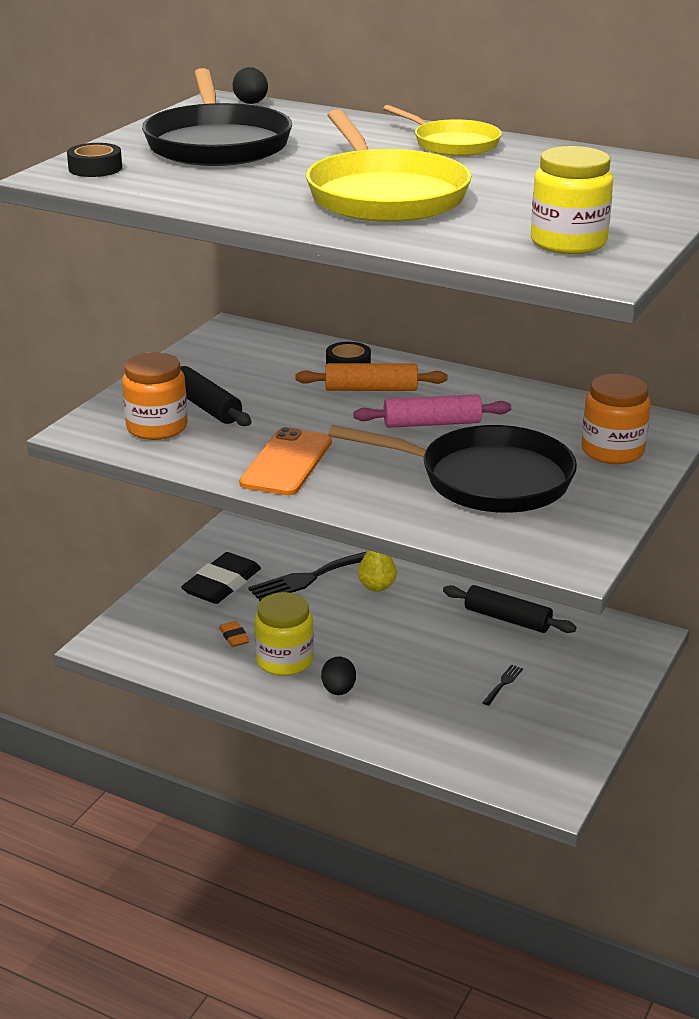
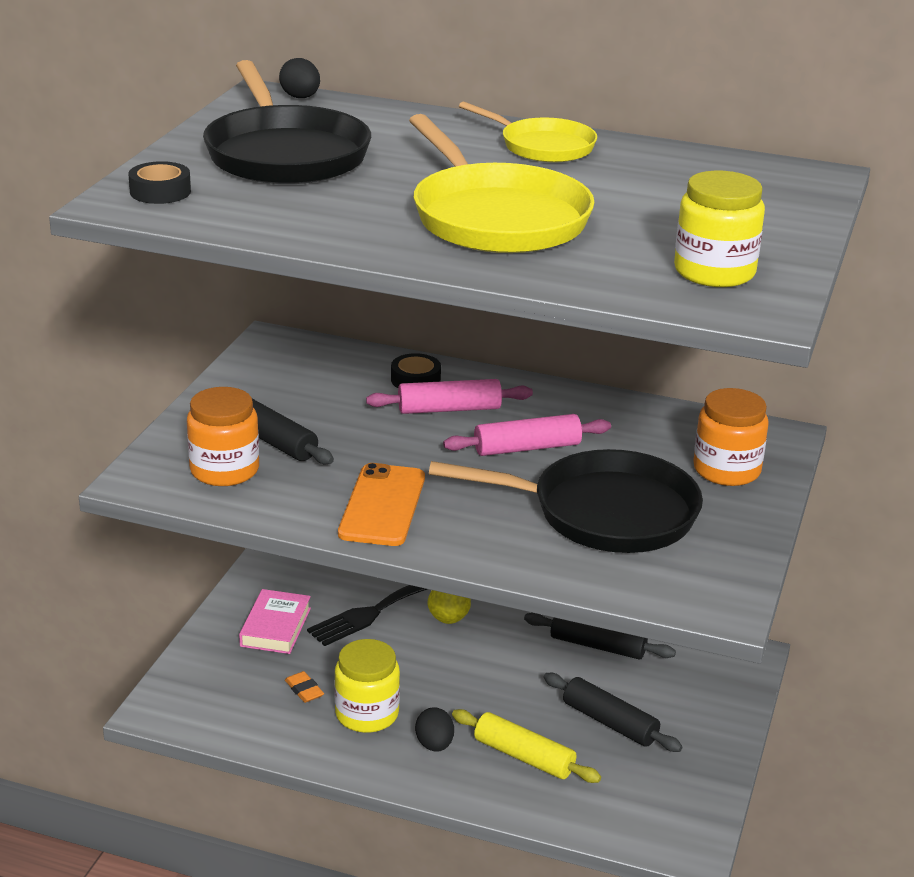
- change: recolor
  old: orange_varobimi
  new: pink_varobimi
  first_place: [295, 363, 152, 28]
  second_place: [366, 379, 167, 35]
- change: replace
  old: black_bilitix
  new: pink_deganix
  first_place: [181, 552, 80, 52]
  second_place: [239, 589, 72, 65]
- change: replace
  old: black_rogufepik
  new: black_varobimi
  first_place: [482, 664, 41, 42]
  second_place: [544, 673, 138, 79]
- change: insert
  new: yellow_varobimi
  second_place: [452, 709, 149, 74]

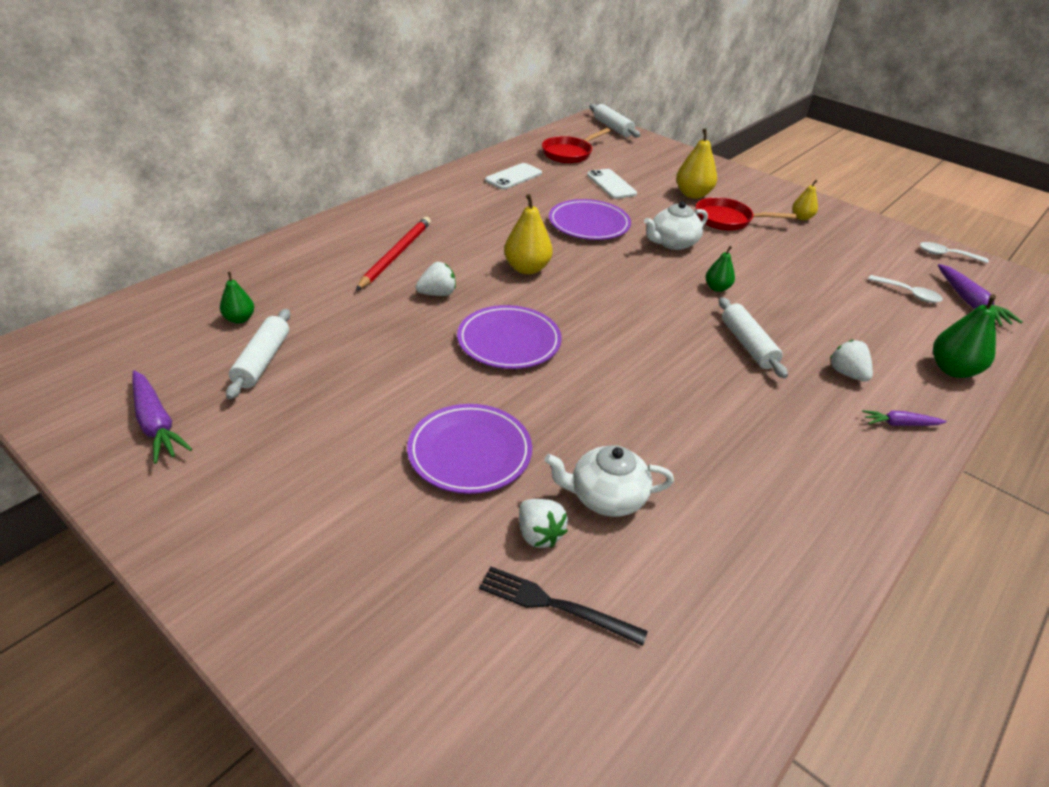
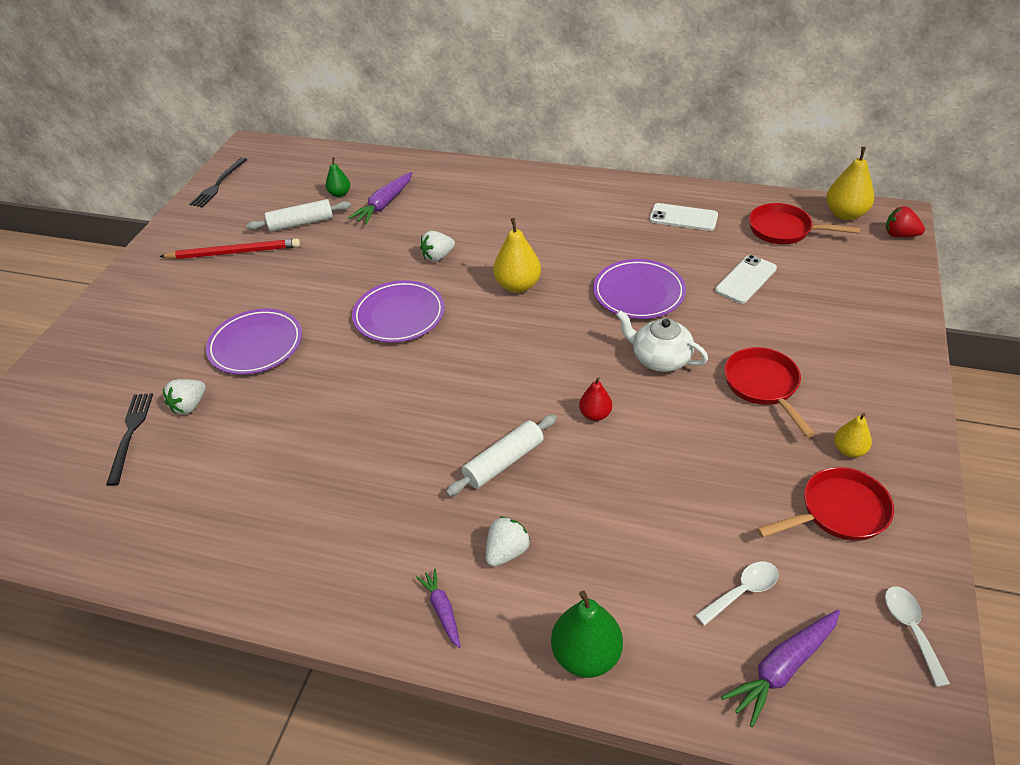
- change: replace
  old: white_varobimi
  new: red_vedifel
  first_place: [589, 104, 51, 34]
  second_place: [886, 206, 39, 31]
- change: move
  old: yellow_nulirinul
  first_place: [676, 128, 41, 71]
  second_place: [826, 147, 48, 73]
- change: move
  old: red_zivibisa
  first_place: [356, 217, 75, 73]
  second_place: [159, 238, 141, 21]
- change: recolor
  old: green_nulirinul
  new: red_nulirinul
  first_place: [706, 246, 29, 46]
  second_place: [579, 377, 33, 44]
- change: rotate
  old: white_vedifel
  first_place: [416, 262, 40, 34]
  second_place: [420, 231, 35, 31]
  degrees: 105
- change: rotate
  old: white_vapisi
  first_place: [868, 275, 75, 28]
  second_place: [695, 562, 84, 64]
  degrees: -135
- change: move
  old: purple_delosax
  first_place: [132, 370, 60, 94]
  second_place: [348, 172, 64, 52]
- change: delete
  old: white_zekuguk
  first_place: [544, 445, 130, 72]
- change: insert
  new: black_rogufepik
  second_place: [189, 158, 58, 49]
- change: insert
  new: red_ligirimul
  second_place: [757, 467, 137, 74]

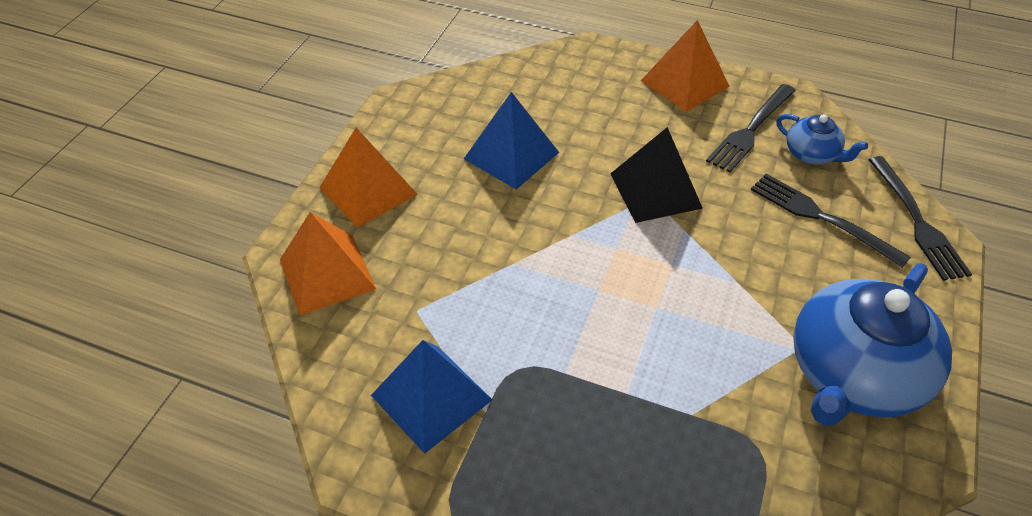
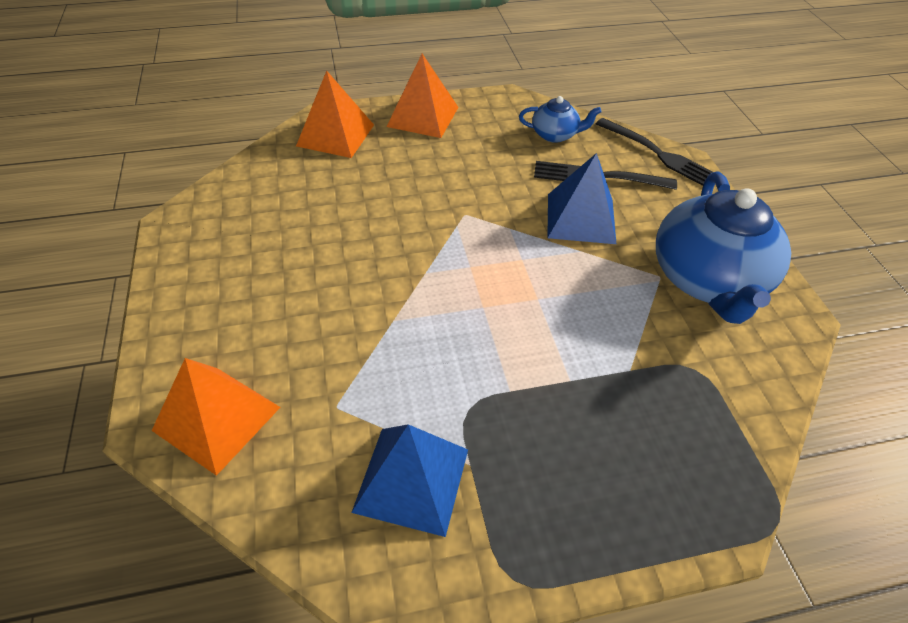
- change: delete
  old: black_rogufepik
  first_place: [706, 84, 90, 89]
- change: move
  old: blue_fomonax
  first_place: [464, 92, 95, 98]
  second_place: [547, 153, 69, 91]
- change: delete
  old: black_fomonax
  first_place: [610, 127, 93, 96]
- change: move
  old: orange_fomonax
  first_place: [319, 128, 99, 100]
  second_place: [296, 70, 78, 88]

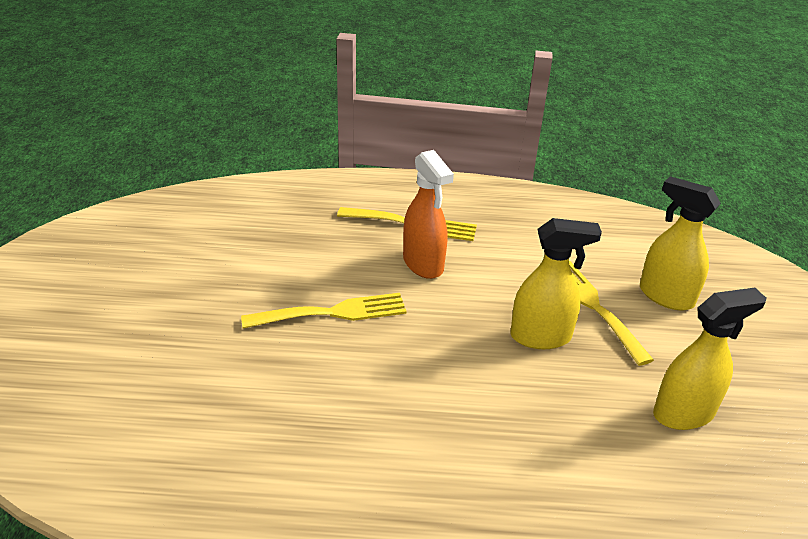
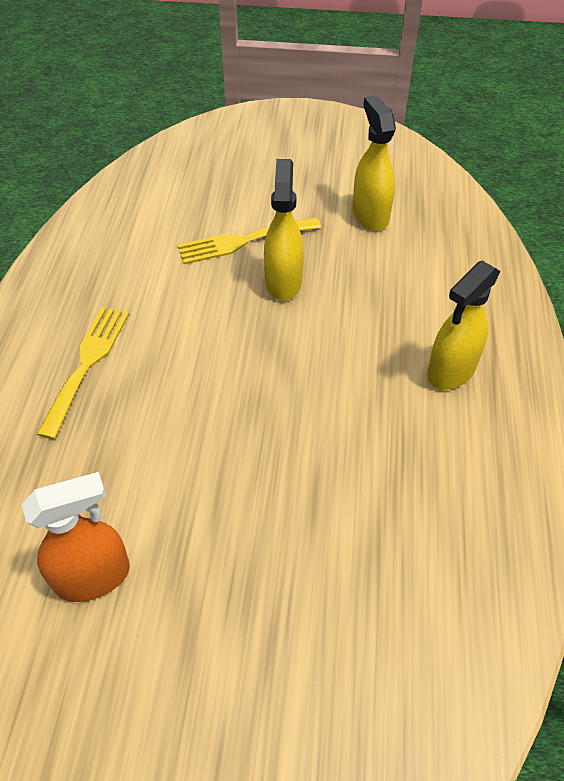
- change: move
  old: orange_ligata
  first_place: [403, 150, 51, 129]
  second_place: [22, 472, 108, 130]
- change: move
  old: yellow_ligata
  first_place: [640, 176, 81, 135]
  second_place: [427, 261, 74, 129]
- change: delete
  old: yellow_rogufepik
  first_place: [241, 293, 166, 36]

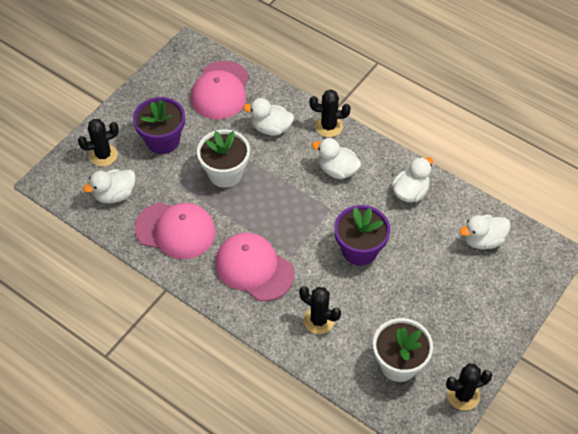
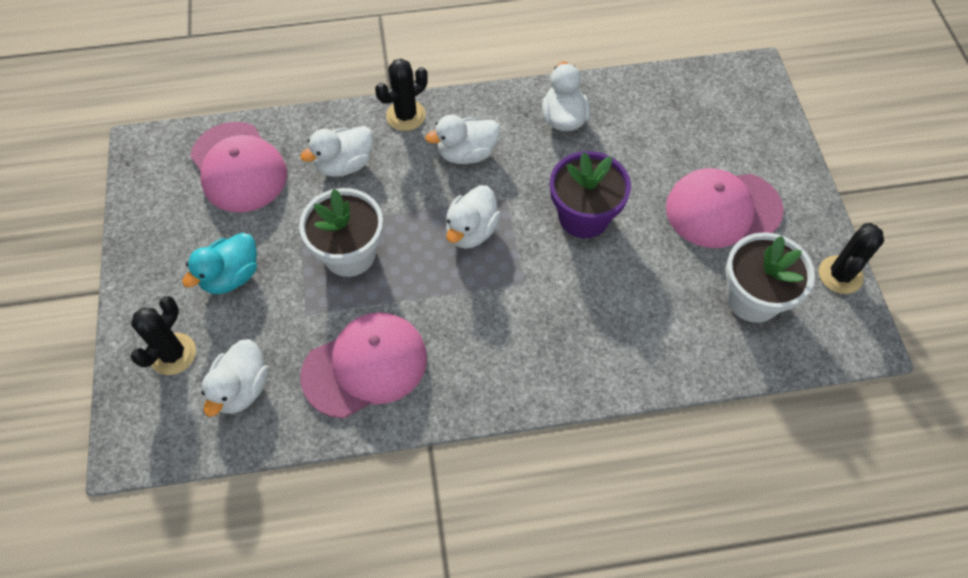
- change: replace
  old: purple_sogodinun
  new: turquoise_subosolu
  first_place: [133, 97, 52, 57]
  second_place: [182, 233, 75, 61]
- change: move
  old: white_subosolu
  first_place: [459, 215, 52, 34]
  second_place: [446, 185, 55, 64]
- change: move
  old: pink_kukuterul
  first_place: [215, 233, 79, 68]
  second_place: [666, 168, 118, 80]
- change: delete
  old: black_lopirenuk
  first_place: [299, 286, 42, 48]

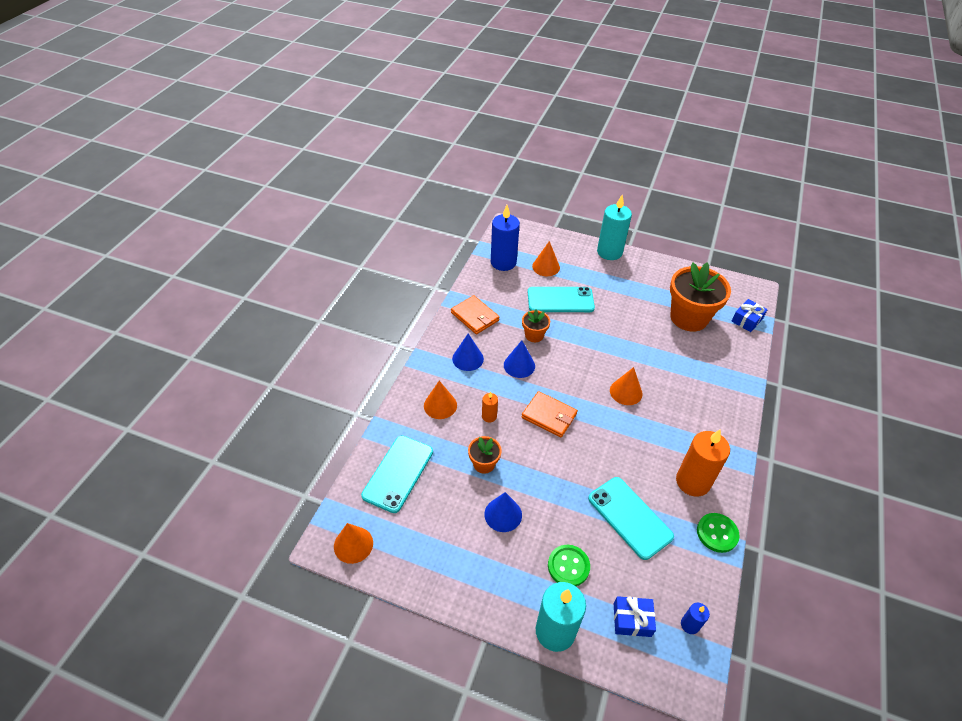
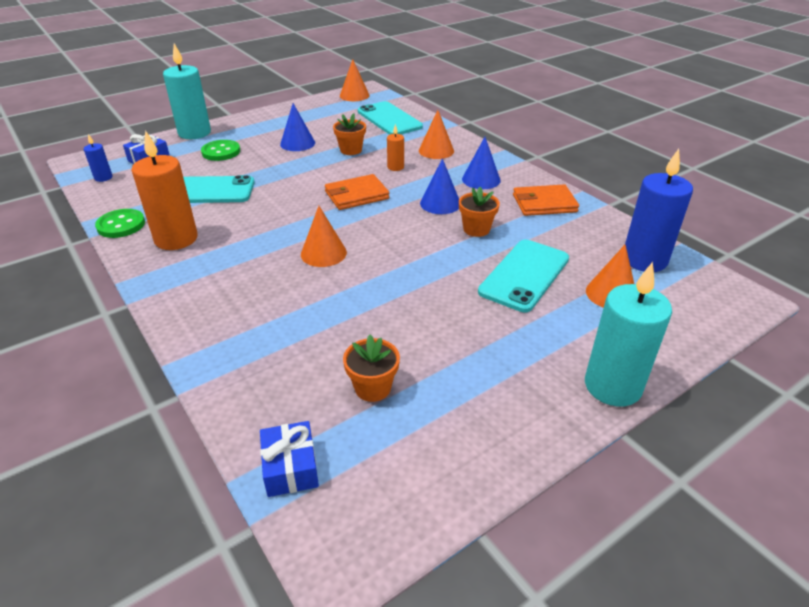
- change: resize
  old: orange_sogodinun
  first_place: [670, 263, 61, 68]
  second_place: [343, 335, 57, 67]
  factor: 0.48

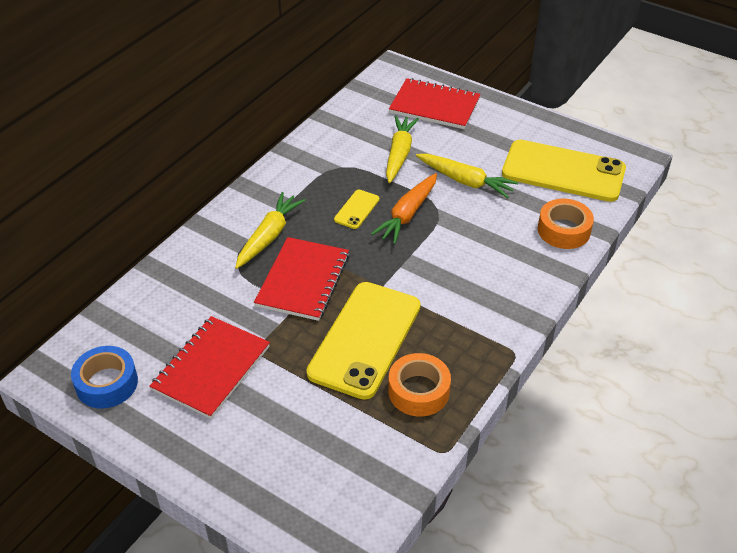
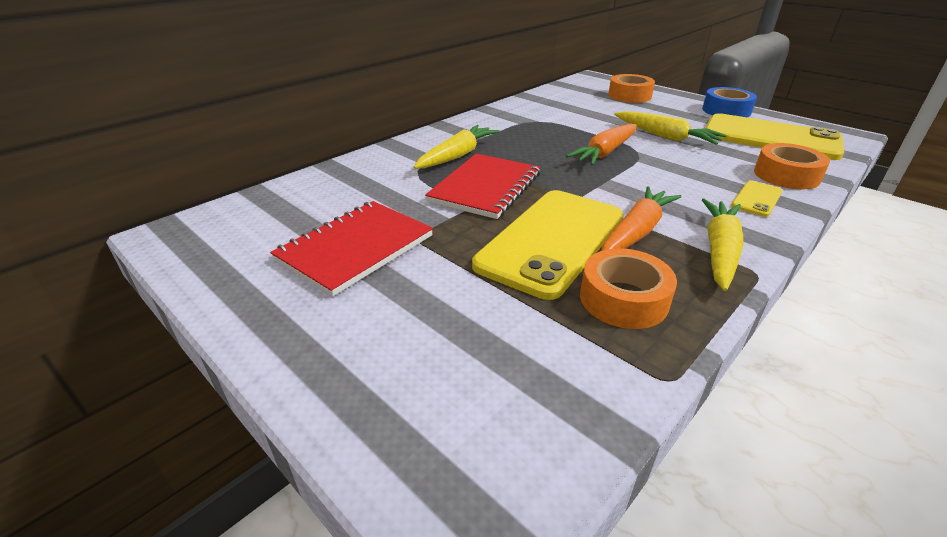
- change: replace
  old: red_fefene
  new: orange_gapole
  first_place: [389, 78, 92, 51]
  second_place: [608, 74, 47, 29]
- change: move
  old: yellow_delosax
  first_place: [386, 115, 33, 68]
  second_place: [702, 199, 41, 92]
- change: move
  old: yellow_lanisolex
  first_place: [334, 190, 46, 39]
  second_place: [731, 181, 51, 36]
- change: move
  old: blue_gapole
  first_place: [71, 346, 67, 63]
  second_place: [702, 87, 55, 30]
- change: insert
  new: orange_delosax
  second_place: [601, 186, 81, 65]

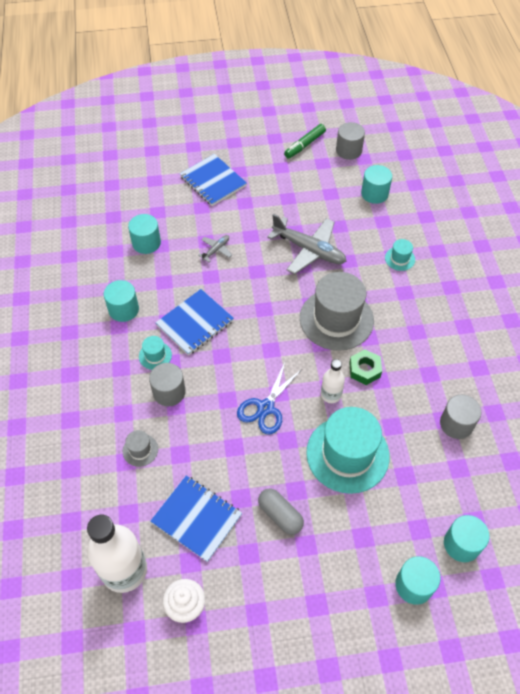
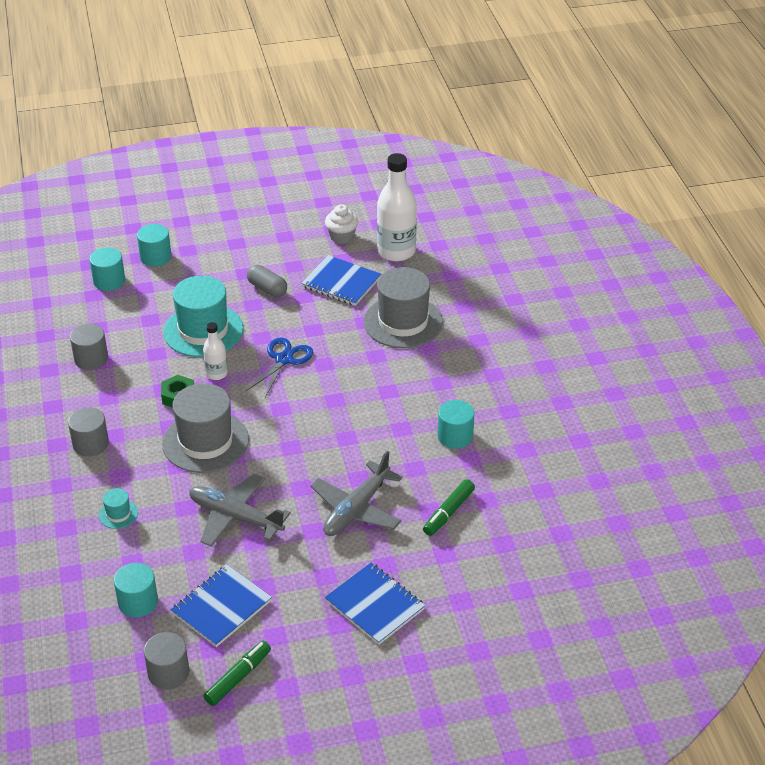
- change: replace
  old: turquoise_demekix
  new: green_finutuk
  first_place: [128, 214, 33, 40]
  second_place: [423, 479, 52, 57]
- change: resize
  old: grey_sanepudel
  first_place: [198, 235, 34, 27]
  second_place: [311, 451, 92, 85]
  factor: 2.11
- change: move
  old: blue_fefene
  first_place: [155, 289, 79, 66]
  second_place: [171, 564, 101, 83]
- change: delete
  old: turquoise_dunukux
  first_place: [139, 336, 33, 34]
- change: move
  old: grey_demekix
  first_place: [149, 363, 37, 43]
  second_place: [68, 407, 41, 50]
- change: resize
  old: grey_dunukux
  first_place: [123, 430, 35, 37]
  second_place: [364, 267, 79, 81]
  factor: 2.32

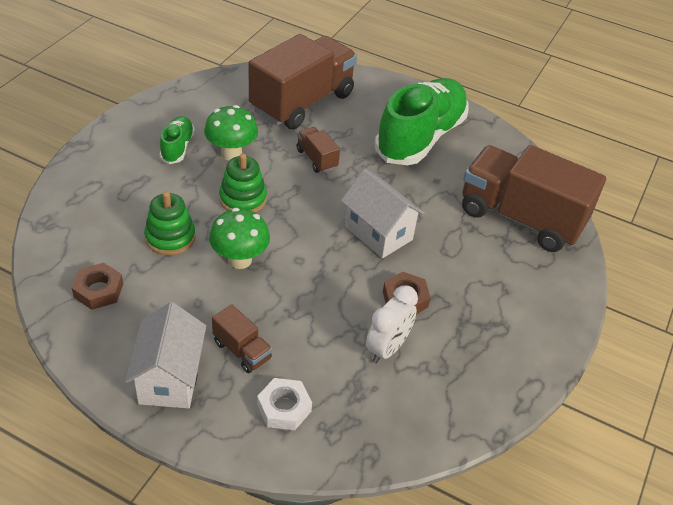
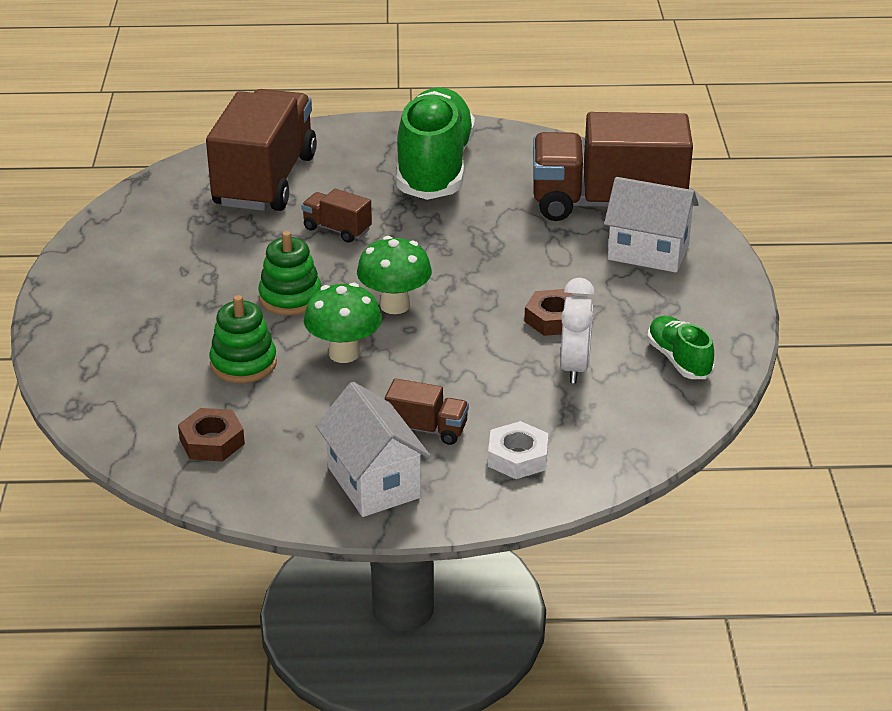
- change: move
  old: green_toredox
  first_place: [204, 105, 54, 56]
  second_place: [357, 236, 75, 78]
- change: move
  old: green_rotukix
  first_place: [159, 116, 36, 48]
  second_place: [647, 316, 67, 63]
- change: move
  old: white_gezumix
  first_place: [341, 169, 84, 89]
  second_place: [604, 177, 95, 96]

